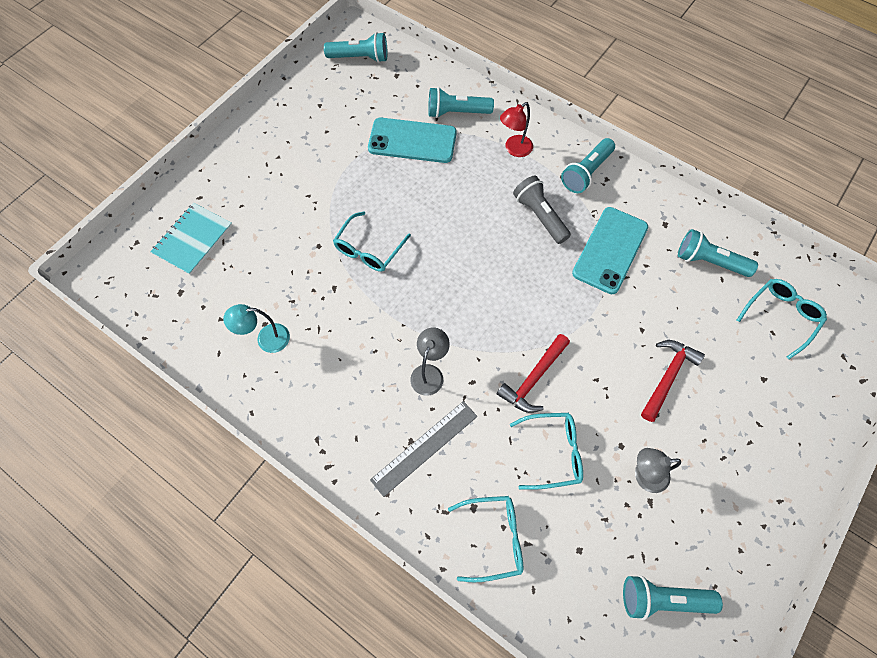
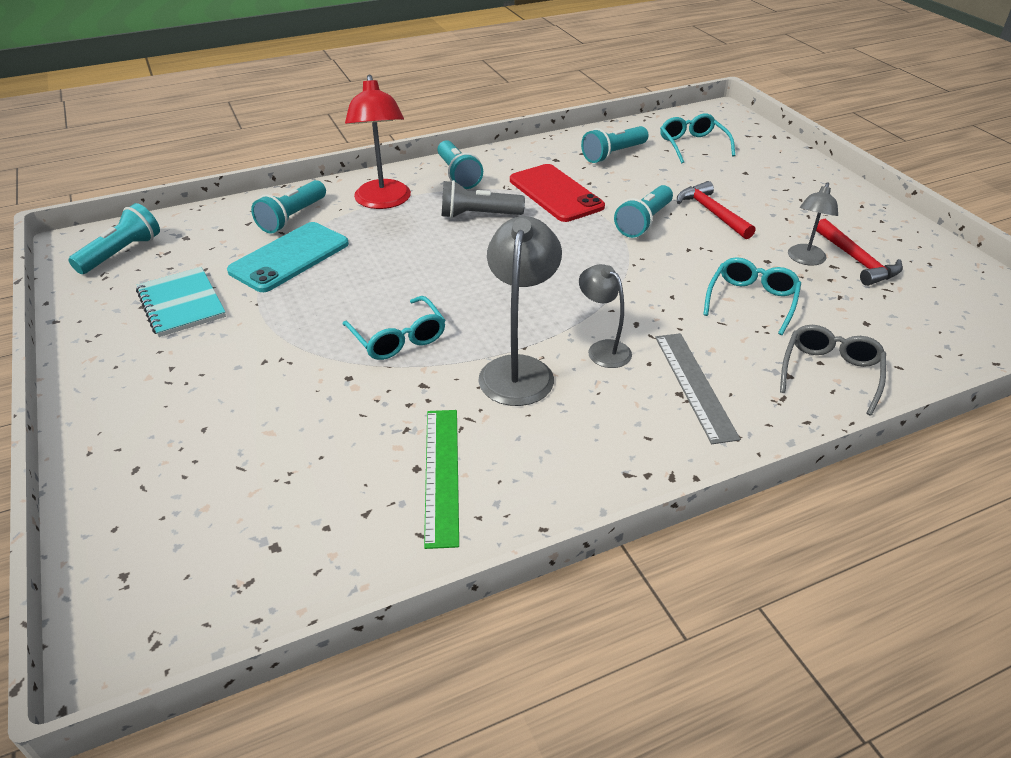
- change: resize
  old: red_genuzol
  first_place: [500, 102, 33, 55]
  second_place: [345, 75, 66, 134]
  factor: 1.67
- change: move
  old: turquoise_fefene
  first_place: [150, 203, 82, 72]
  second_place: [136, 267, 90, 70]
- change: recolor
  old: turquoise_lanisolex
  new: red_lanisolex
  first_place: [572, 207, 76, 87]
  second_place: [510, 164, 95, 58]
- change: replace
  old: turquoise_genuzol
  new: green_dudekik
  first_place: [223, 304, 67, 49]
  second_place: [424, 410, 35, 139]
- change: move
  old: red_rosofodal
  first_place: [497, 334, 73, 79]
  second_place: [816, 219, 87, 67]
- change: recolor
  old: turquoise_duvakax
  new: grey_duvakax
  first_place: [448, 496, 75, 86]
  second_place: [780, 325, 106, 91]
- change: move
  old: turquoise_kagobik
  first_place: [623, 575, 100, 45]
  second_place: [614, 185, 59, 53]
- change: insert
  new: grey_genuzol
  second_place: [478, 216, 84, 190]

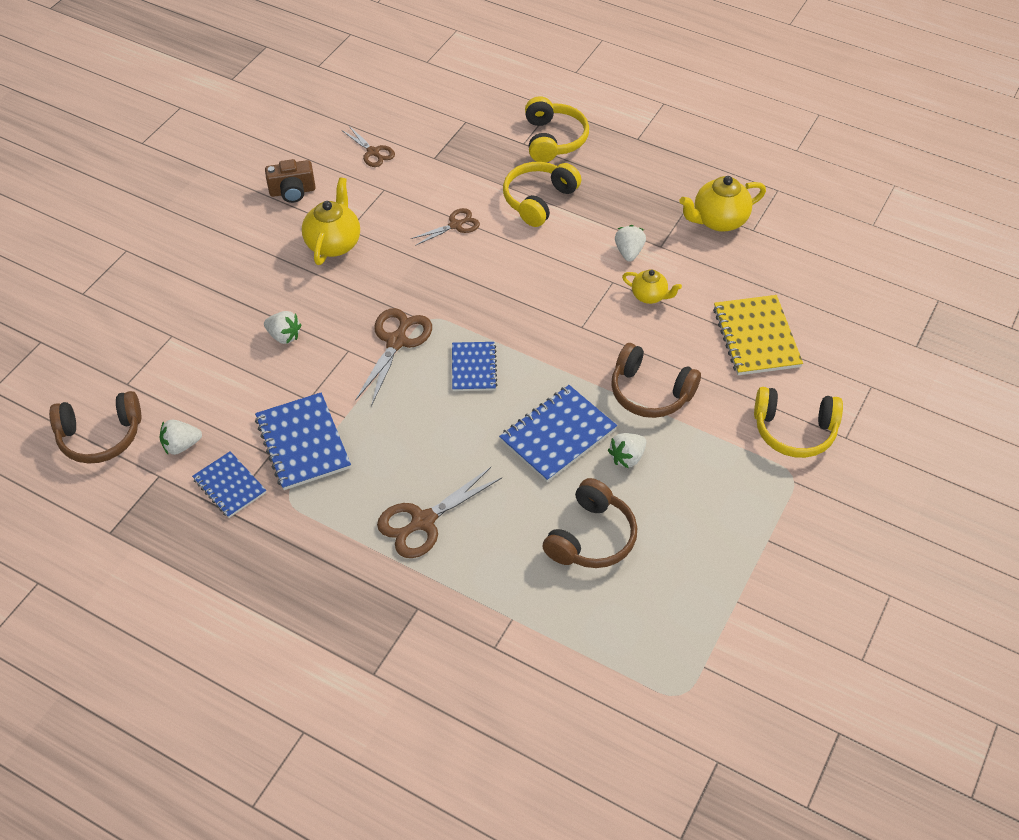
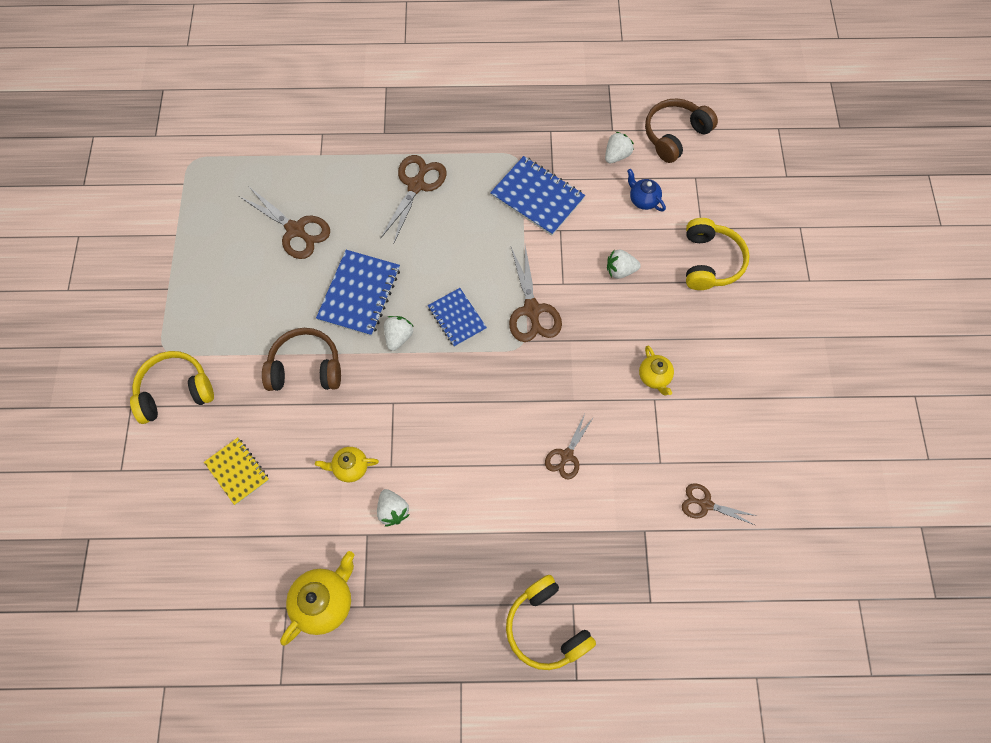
- change: delete
  old: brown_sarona
  first_place: [265, 159, 51, 44]
- change: move
  old: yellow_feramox
  first_place: [503, 162, 78, 65]
  second_place: [686, 218, 64, 72]
- change: resize
  old: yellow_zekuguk
  first_place: [302, 177, 58, 88]
  second_place: [639, 346, 35, 49]
  factor: 0.61
- change: resize
  old: yellow_fefene
  first_place: [713, 295, 90, 80]
  second_place: [204, 438, 65, 67]
  factor: 0.64
- change: move
  old: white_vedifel
  first_place: [608, 433, 38, 35]
  second_place: [384, 316, 30, 35]
- change: delete
  old: blue_fefene
  first_place: [192, 451, 74, 67]
- change: replace
  old: brown_feramox
  new: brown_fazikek
  first_place: [543, 478, 94, 90]
  second_place: [239, 186, 91, 73]
- change: insert
  new: blue_zekuguk
  second_place: [627, 169, 39, 42]

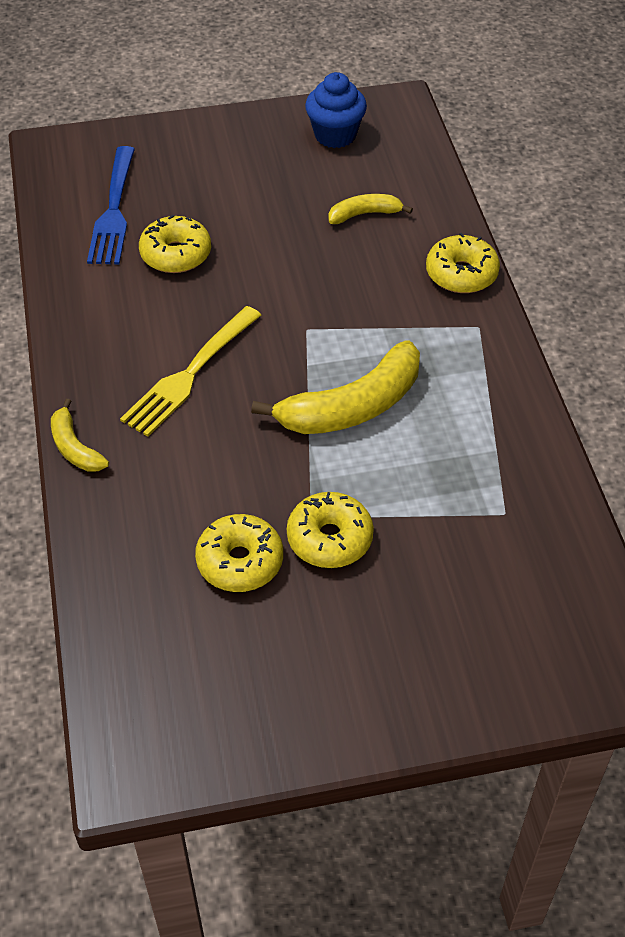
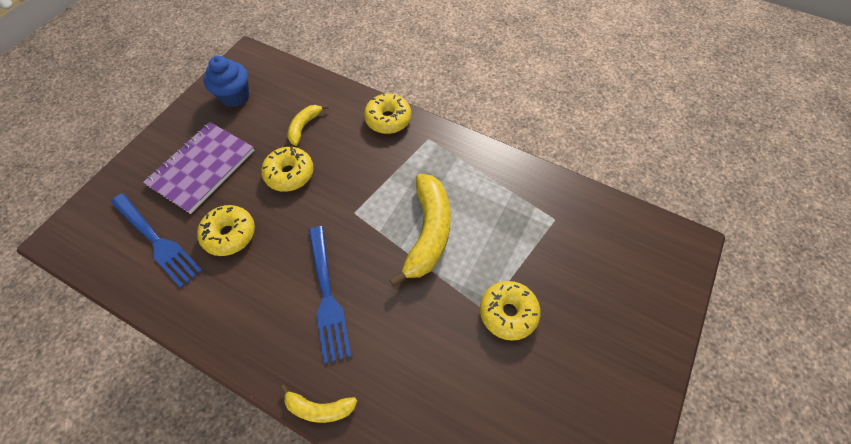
- change: recolor
  old: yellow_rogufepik
  new: blue_rogufepik
  first_place: [120, 306, 141, 131]
  second_place: [309, 226, 43, 138]
- change: move
  old: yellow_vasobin
  first_place: [195, 514, 88, 78]
  second_place: [261, 147, 53, 45]
- change: insert
  new: purple_fefene
  second_place: [143, 122, 111, 92]

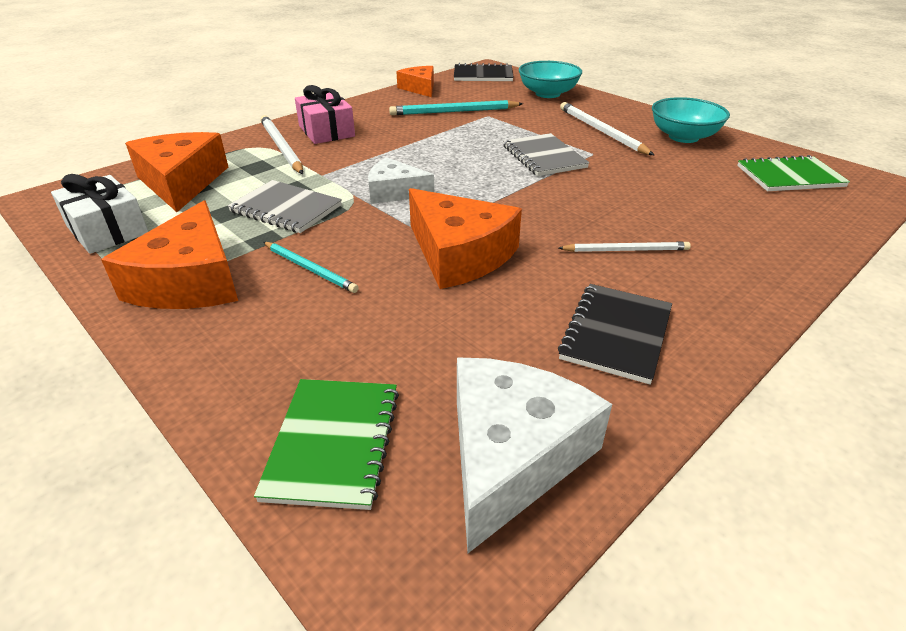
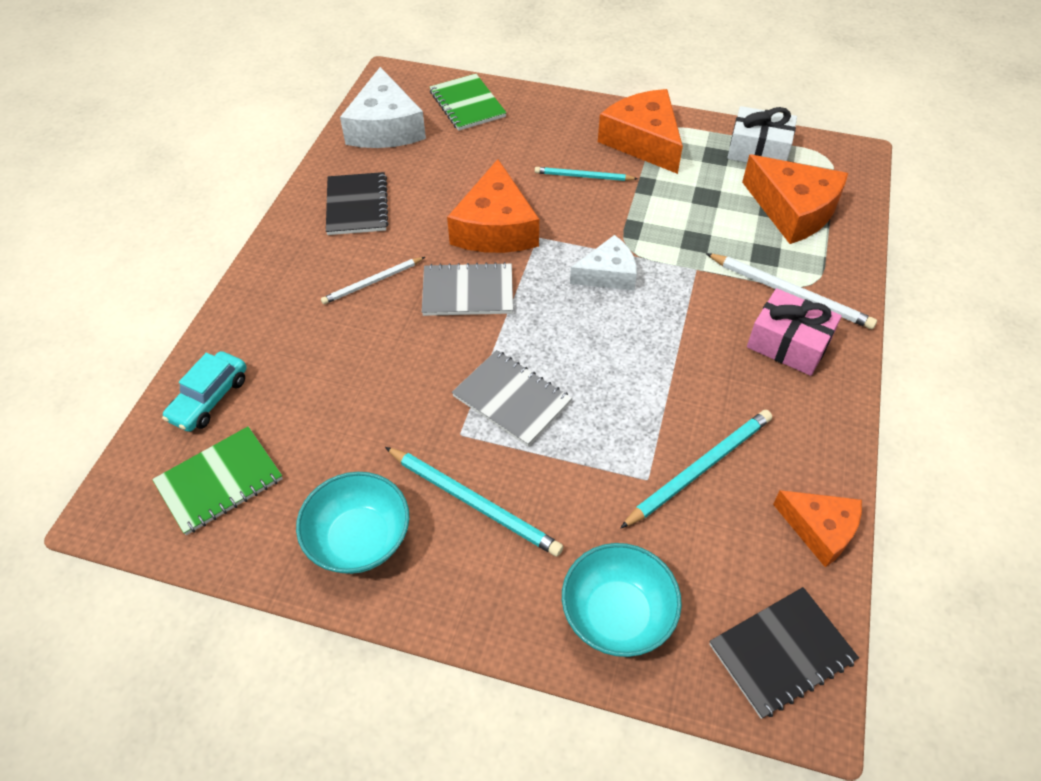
- change: recolor
  old: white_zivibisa
  new: turquoise_zivibisa
  first_place: [560, 102, 94, 53]
  second_place: [385, 447, 178, 110]
- change: move
  old: grey_fefene
  first_place: [227, 180, 115, 53]
  second_place: [422, 262, 91, 54]
- change: rotate
  old: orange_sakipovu
  first_place: [409, 188, 113, 101]
  second_place: [447, 159, 92, 94]
  degrees: -105
- change: insert
  new: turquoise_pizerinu
  second_place: [162, 351, 85, 81]

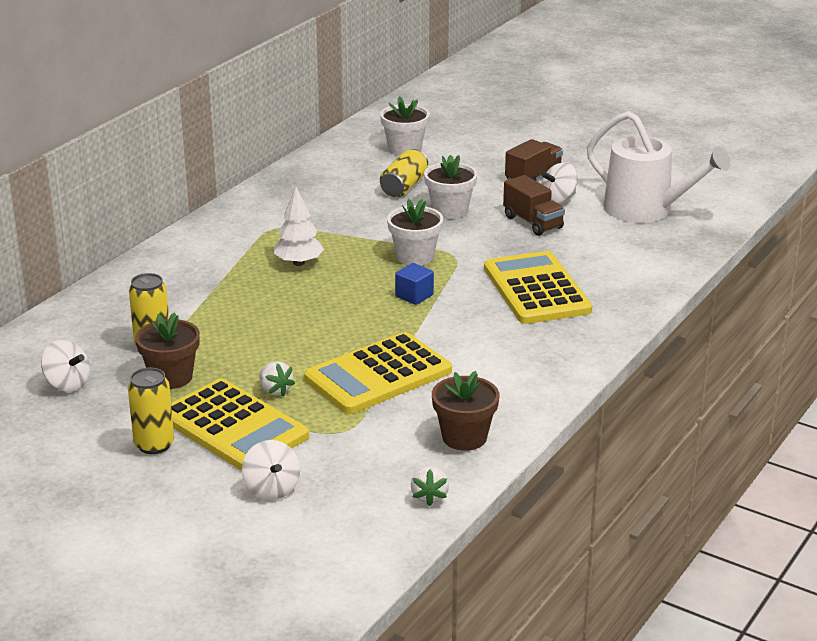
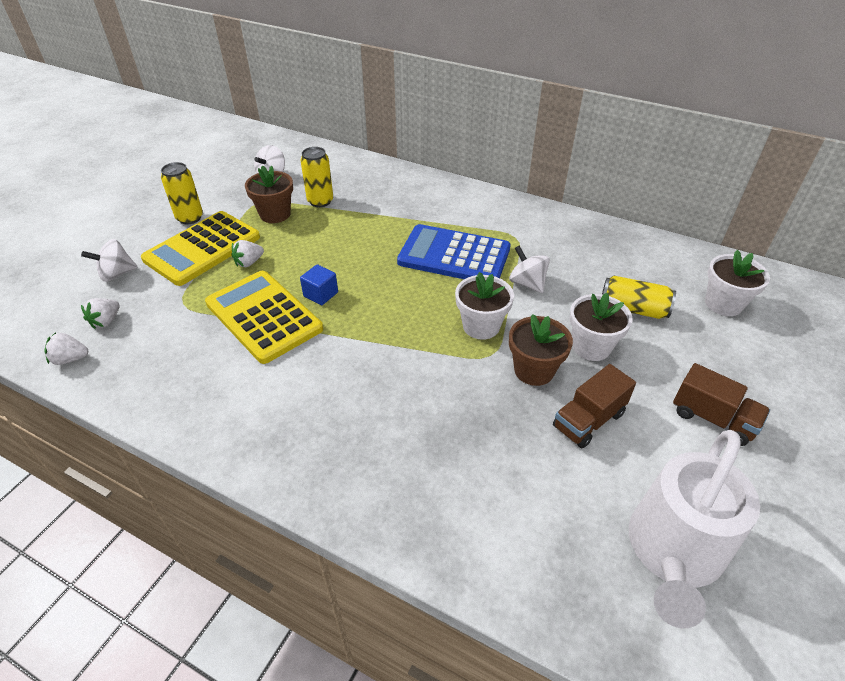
- change: move
  old: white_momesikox
  first_place: [541, 162, 37, 42]
  second_place: [509, 246, 41, 47]
- change: replace
  old: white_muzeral
  new: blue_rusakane
  first_place: [274, 187, 50, 79]
  second_place: [397, 224, 114, 55]
- change: delete
  old: yellow_rusakane
  first_place: [484, 251, 108, 73]
- change: move
  old: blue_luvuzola
  first_place: [395, 263, 39, 42]
  second_place: [300, 264, 38, 41]
- change: move
  old: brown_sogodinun
  first_place: [432, 371, 67, 80]
  second_place: [509, 314, 64, 72]
- change: insert
  new: white_vedifel
  second_place: [81, 298, 39, 31]

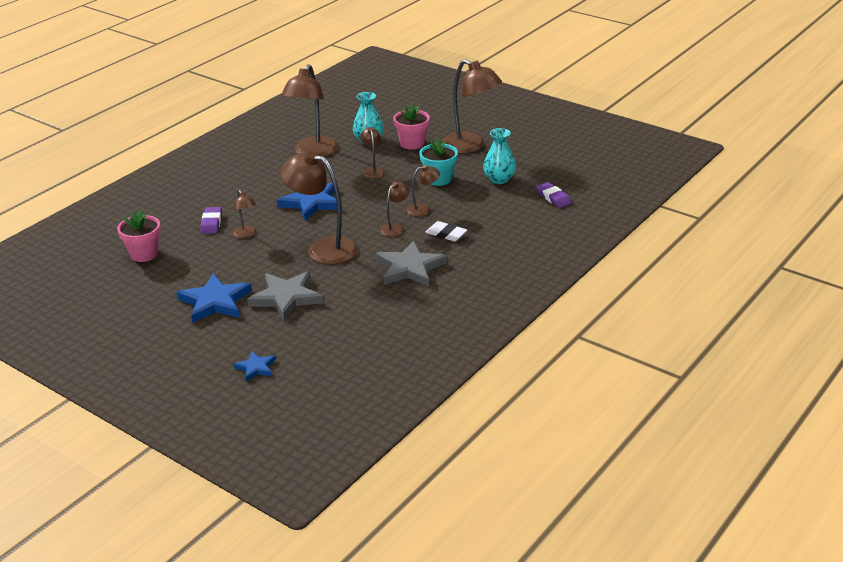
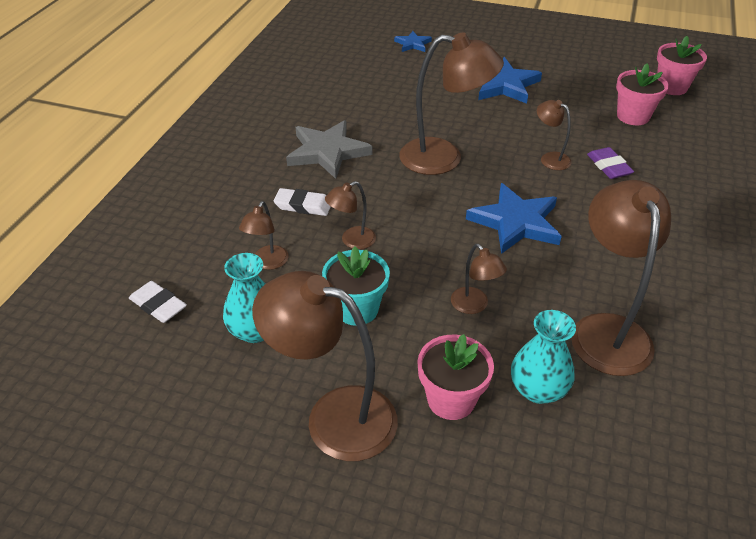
- change: move
  old: brown_genuzol
  first_place: [380, 182, 29, 55]
  second_place: [239, 201, 49, 69]
- change: recolor
  old: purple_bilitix
  new: white_bilitix
  first_place: [536, 182, 35, 26]
  second_place: [129, 281, 58, 42]
- change: delete
  old: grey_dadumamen
  first_place: [247, 271, 76, 50]
- change: insert
  new: pink_sogodinun
  second_place: [657, 36, 50, 59]

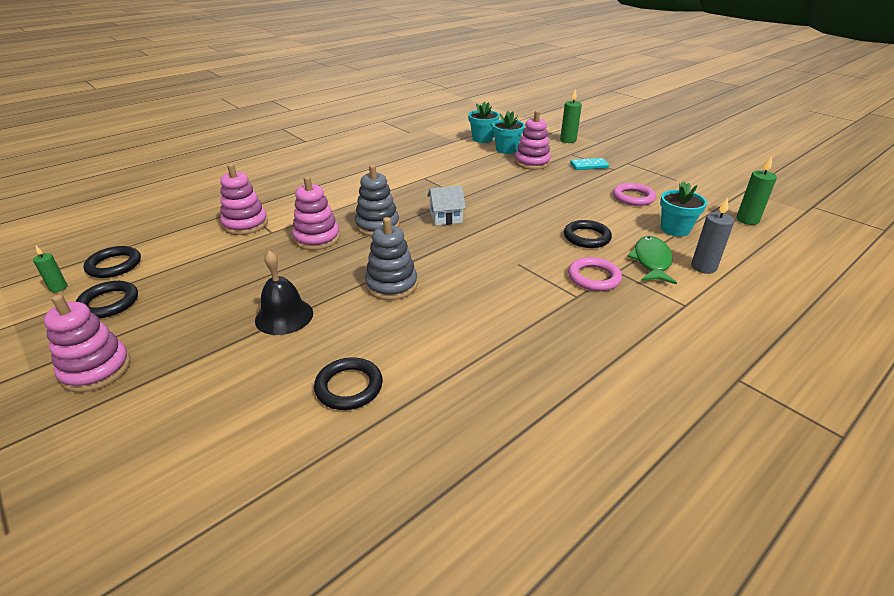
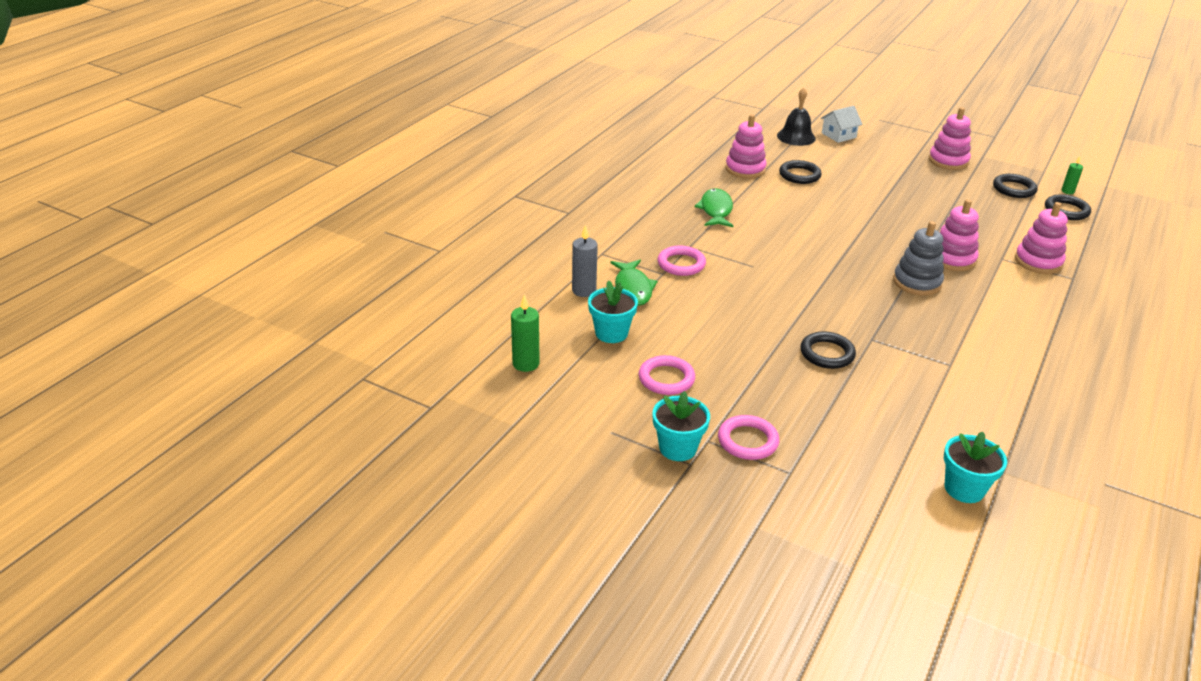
- change: delete
  old: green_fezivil
  first_place: [560, 88, 22, 55]
- change: move
  old: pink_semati
  first_place: [515, 110, 36, 60]
  second_place: [725, 114, 42, 65]
- change: move
  old: turquoise_sogodinun
  first_place: [492, 111, 33, 43]
  second_place: [653, 391, 57, 70]
- change: replace
  old: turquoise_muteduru
  new: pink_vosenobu
  first_place: [570, 158, 39, 12]
  second_place: [718, 415, 61, 45]
- change: move
  old: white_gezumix
  first_place: [427, 186, 39, 40]
  second_place: [821, 106, 42, 37]
- change: delete
  old: grey_semati
  first_place: [365, 217, 53, 83]
- change: move
  old: black_vosenobu
  first_place: [564, 220, 48, 28]
  second_place: [800, 331, 56, 38]
- change: move
  old: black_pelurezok
  first_place: [255, 250, 58, 85]
  second_place: [777, 88, 39, 58]
- change: insert
  new: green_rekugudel
  second_place: [694, 188, 39, 39]

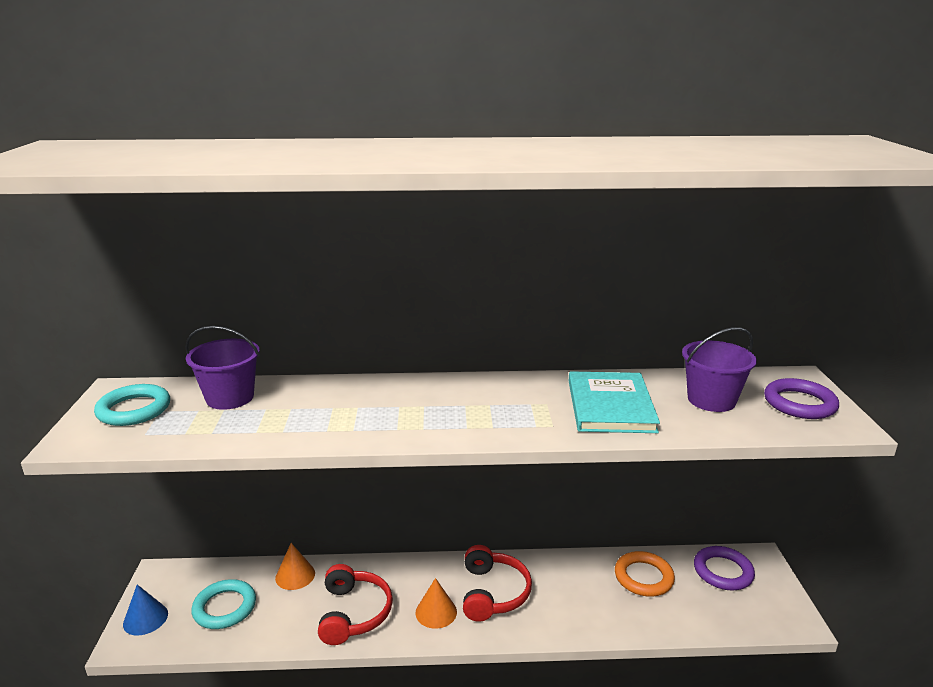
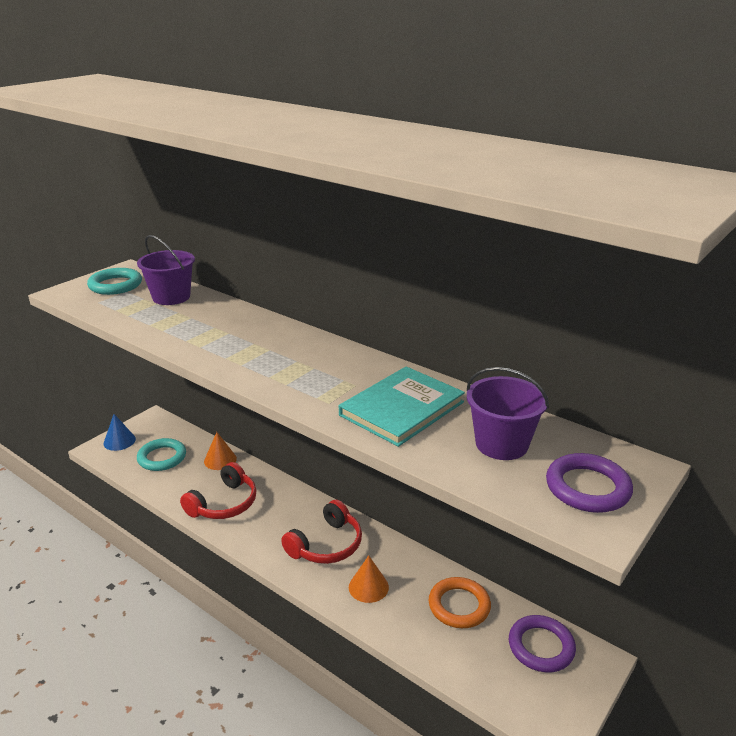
- change: move
  old: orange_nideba
  first_place: [415, 578, 42, 51]
  second_place: [349, 555, 40, 48]

